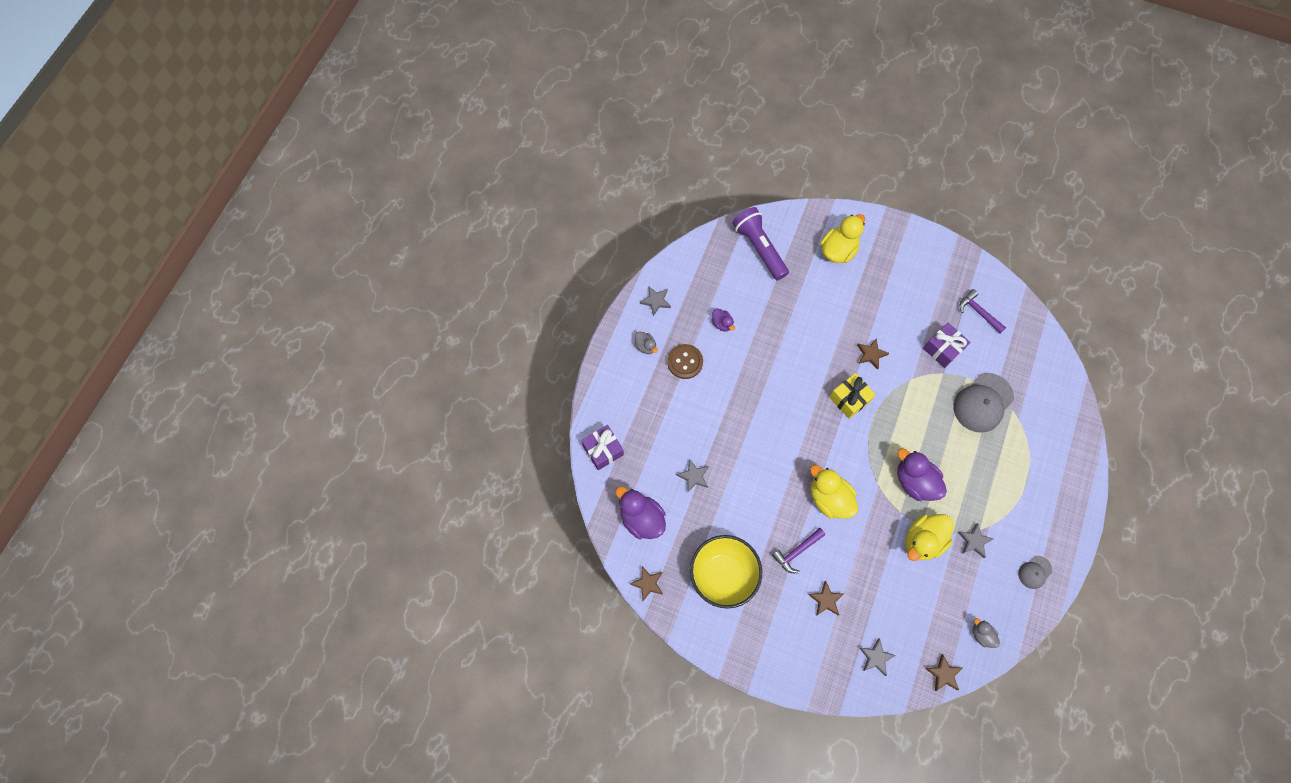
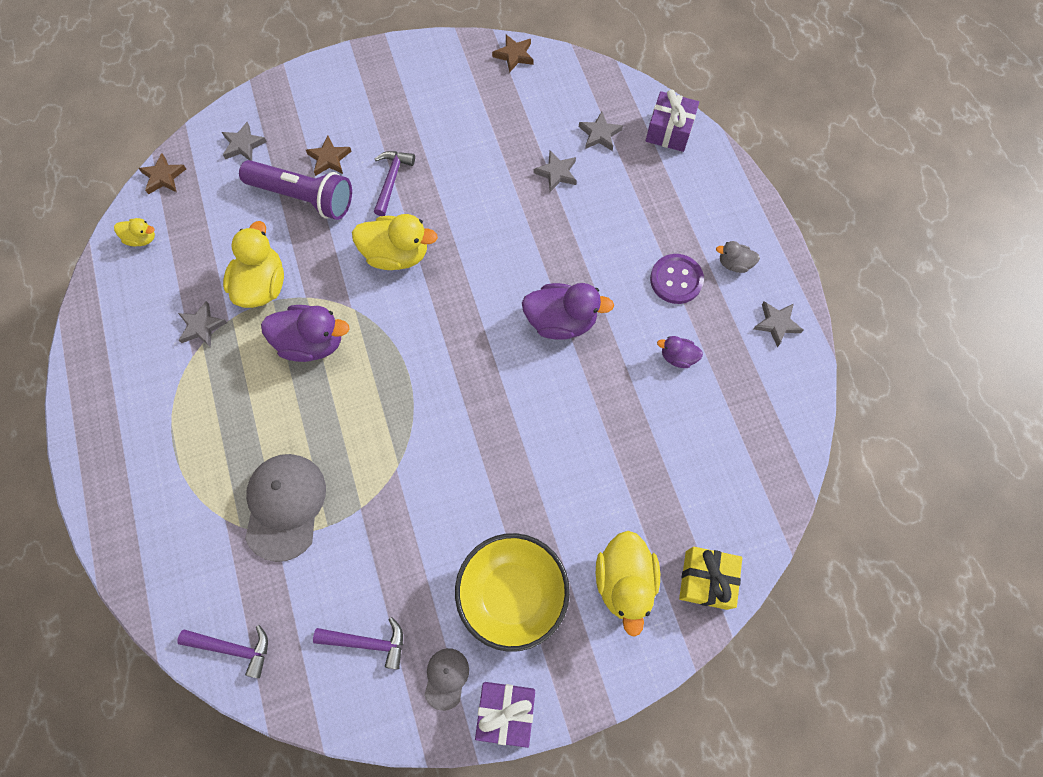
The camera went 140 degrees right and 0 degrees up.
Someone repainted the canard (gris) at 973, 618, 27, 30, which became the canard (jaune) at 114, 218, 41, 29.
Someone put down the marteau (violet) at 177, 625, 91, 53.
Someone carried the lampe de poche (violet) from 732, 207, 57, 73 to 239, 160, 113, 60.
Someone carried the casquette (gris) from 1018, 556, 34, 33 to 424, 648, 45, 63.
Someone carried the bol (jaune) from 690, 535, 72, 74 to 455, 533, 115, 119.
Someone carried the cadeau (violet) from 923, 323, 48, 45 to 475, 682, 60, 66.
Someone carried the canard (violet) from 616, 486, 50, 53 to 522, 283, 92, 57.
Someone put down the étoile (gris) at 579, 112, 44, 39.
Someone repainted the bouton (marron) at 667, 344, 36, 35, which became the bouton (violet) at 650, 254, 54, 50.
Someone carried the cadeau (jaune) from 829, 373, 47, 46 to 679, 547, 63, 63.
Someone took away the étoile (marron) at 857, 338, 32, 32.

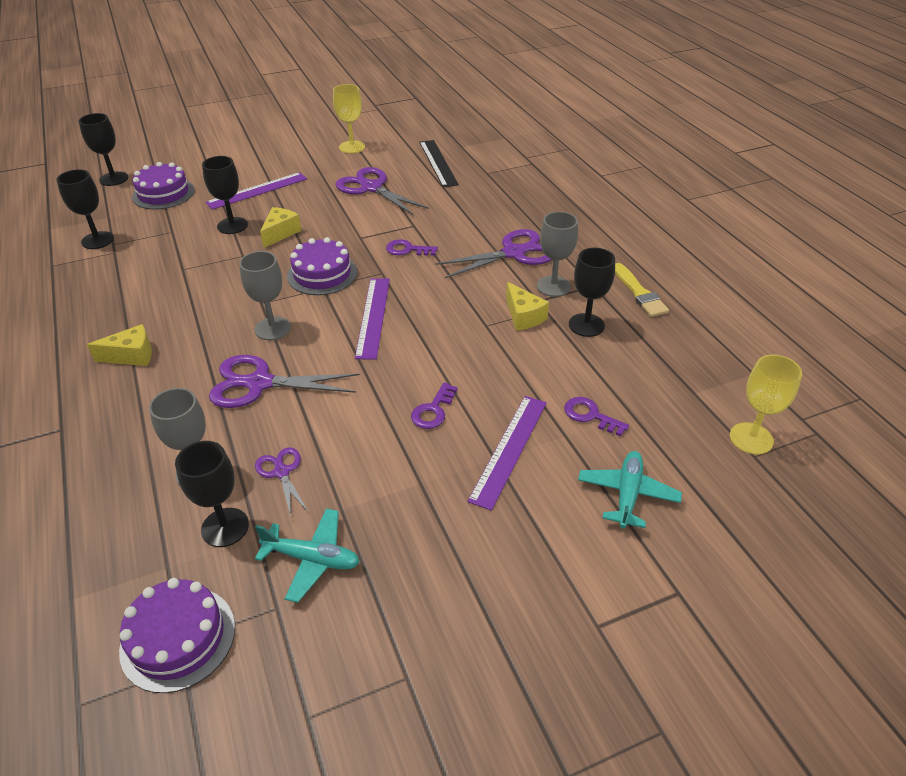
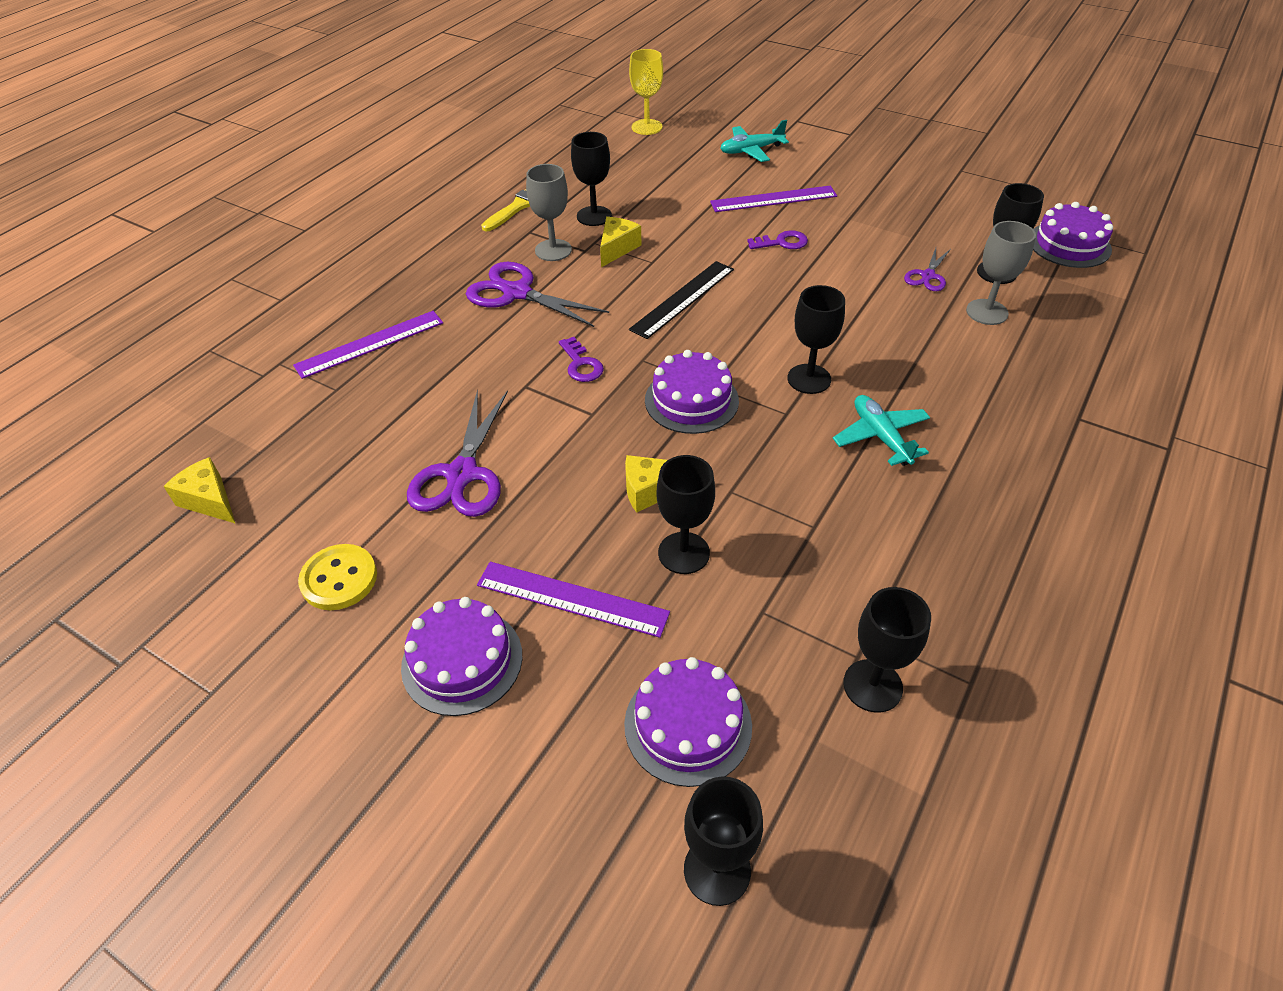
The camera went 125 degrees left and 5 degrees up.
Someone carried the fromage (jaune) from 87, 324, 65, 42 to 163, 457, 73, 67.
Someone carried the règle (violet) from 355, 278, 35, 82 to 293, 311, 150, 68.
Someone swapped the verre à pied (jaune) at 333, 84, 32, 69 for the bouton (jaune) at 298, 544, 79, 66.
Someone put down the gâteau (violet) at 401, 597, 121, 119.
Someone carried the règle (noir) from 419, 140, 40, 47 to 629, 261, 105, 78.
Someone repainted the verre à pied (gris) at 239, 251, 52, 89, which became the verre à pied (noir) at 787, 285, 58, 109.
Someone carried the avion (turquoise) from 255, 508, 105, 95 to 833, 395, 97, 71.
Someone took away the ciseaux (violet) at 209, 355, 151, 53.
Someone took away the clé (violet) at 564, 397, 65, 39.

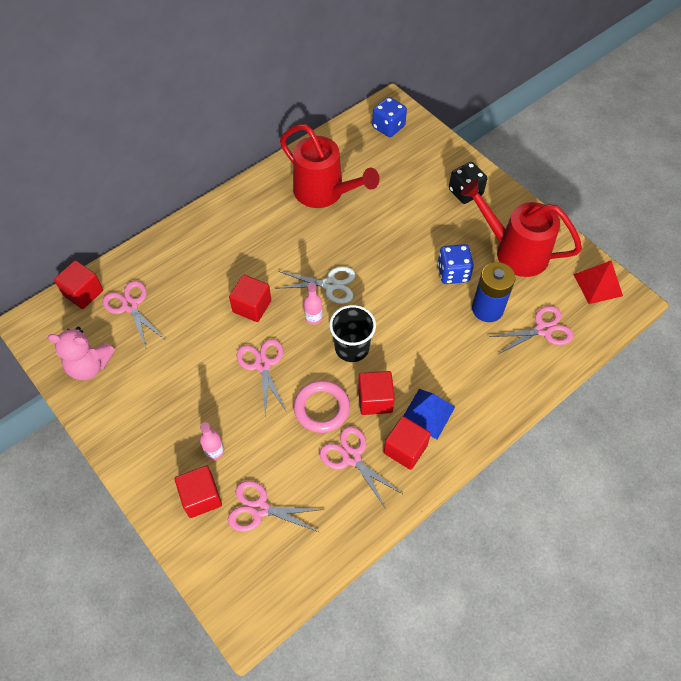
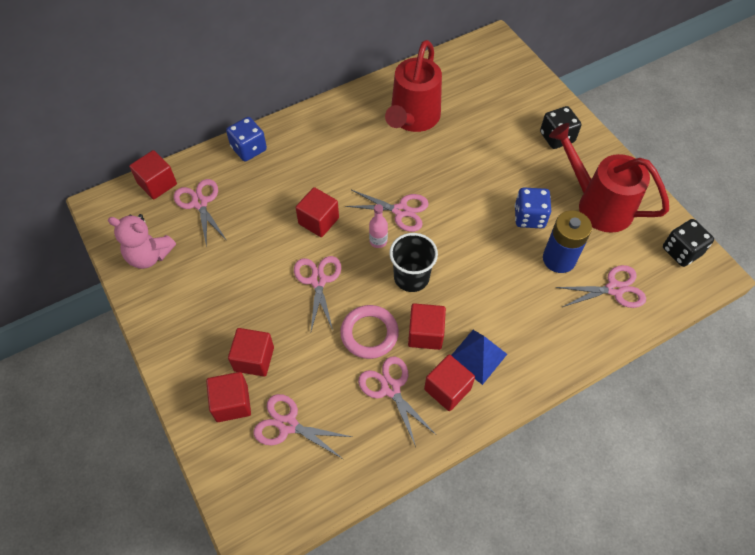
The camera went 10 degrees right and 0 degrees up.
Someone carried the dé (bleu) from 372, 97, 35, 40 to 226, 117, 41, 44.
Someone swapped the bouteille (rose) at 200, 422, 24, 38 for the cube (rouge) at 228, 328, 46, 49.
Someone repainted the ciseaux (blanc) at 275, 266, 80, 38, which became the ciseaux (rose) at 345, 190, 84, 42.
Someone rotated the arrosoir (rouge) at 280, 124, 99, 84 by 60 degrees clockwise.
Someone swapped the pyramide (rouge) at 573, 261, 50, 43 for the dé (noir) at 663, 219, 51, 48.

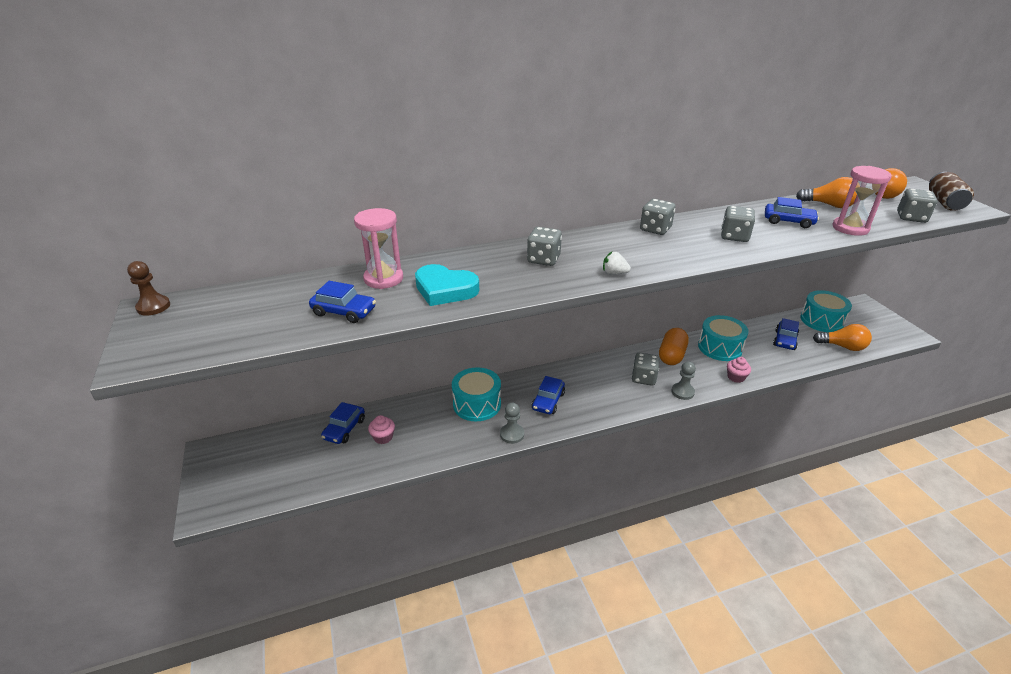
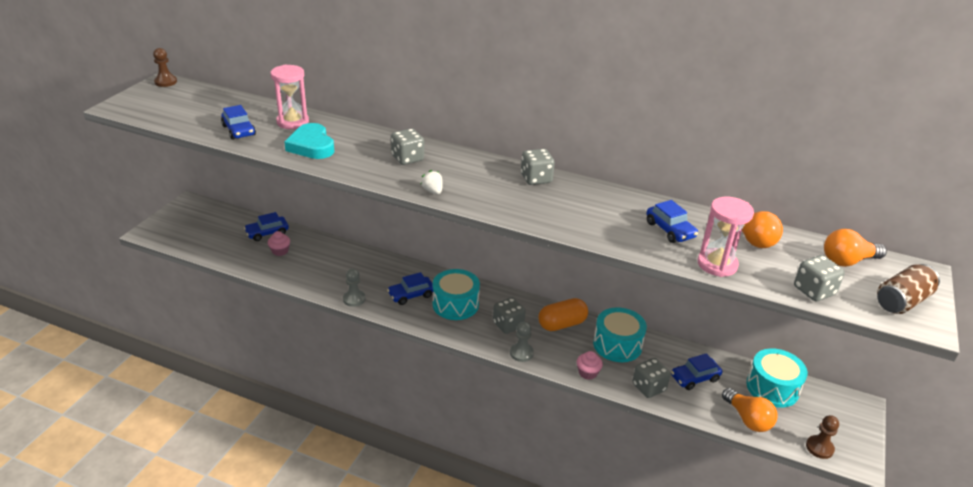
The camera went 40 degrees right and 0 degrees up.
Someone carried the tambour (turquoise) from 452, 367, 49, 54 to 433, 269, 47, 51.
Someone carried the dé (gris) from 721, 206, 34, 36 to 632, 358, 39, 40.
Someone put down the pion (marron) at 806, 415, 33, 44.

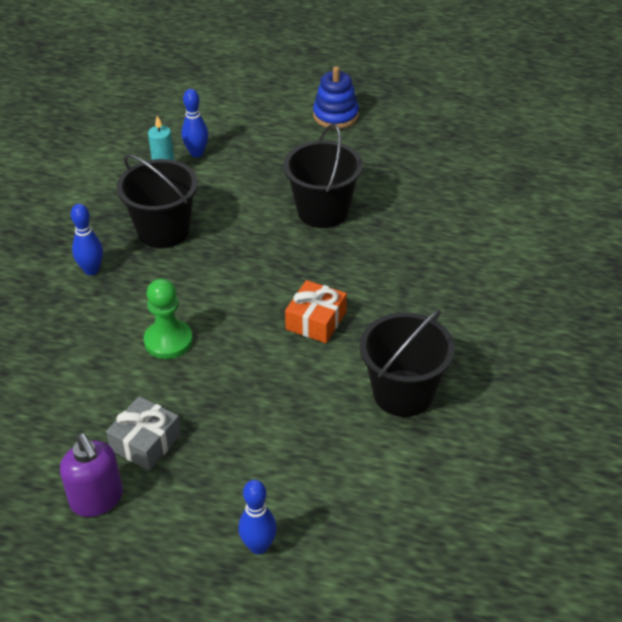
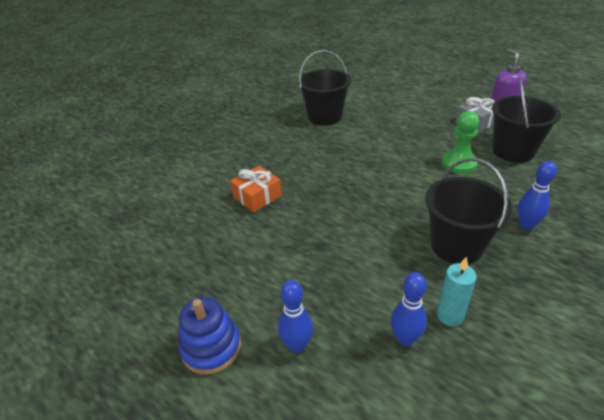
The camera went 155 degrees left and 5 degrees down.
Someone carried the cadeau (orange) from 285, 280, 62, 63 to 230, 166, 52, 46.
Someone carried the quille (bleu) from 238, 480, 39, 75 to 278, 280, 35, 73.
Someone carried the seau (noir) from 283, 124, 80, 104 to 492, 77, 69, 86.

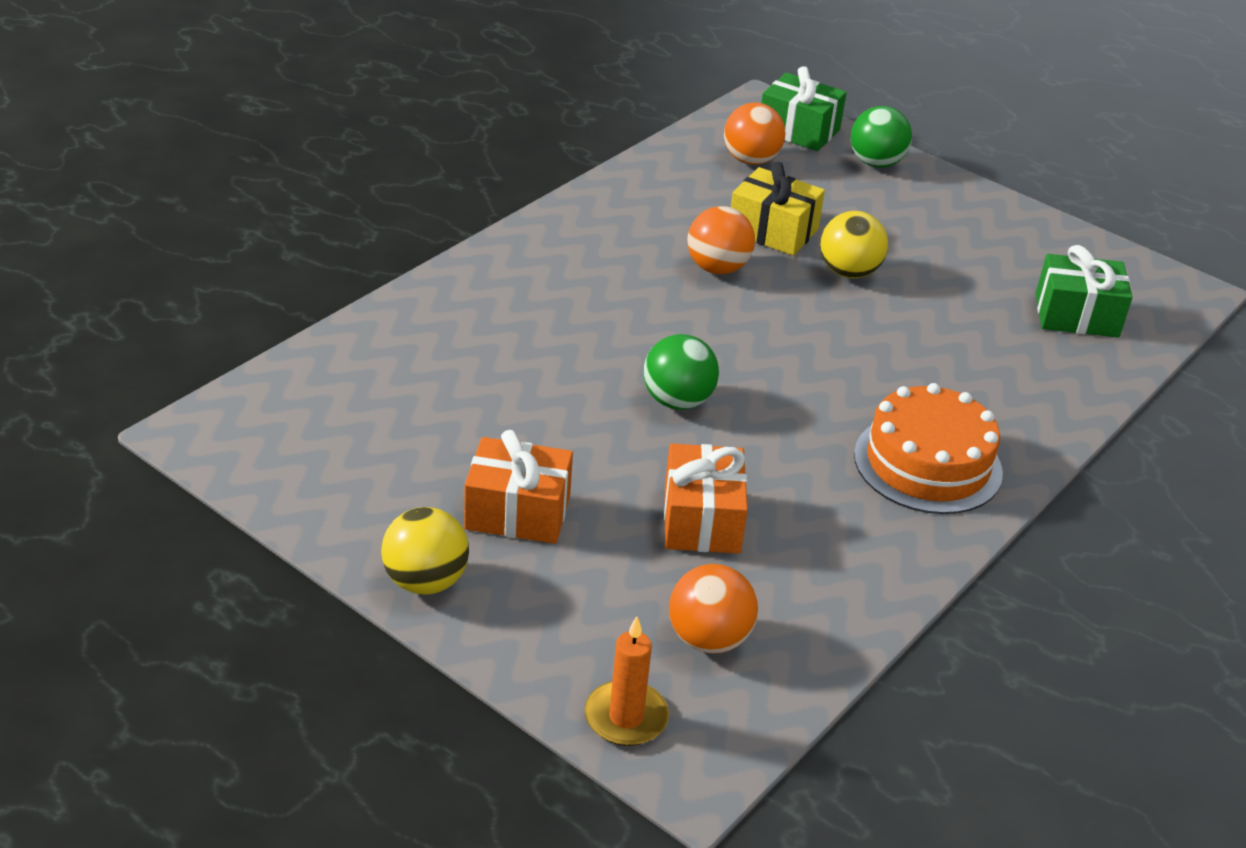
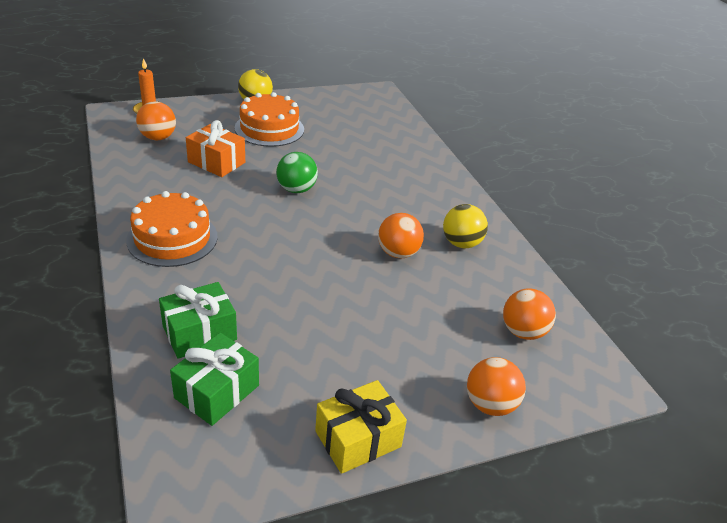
The camera went 120 degrees right and 0 degrees up.
Someone carried the cadeau (vert) from 761, 66, 85, 85 to 159, 282, 78, 77.
Someone swapped the cadeau (orange) at 464, 430, 109, 114 for the gâteau (orange) at 235, 92, 69, 55.
Someone carried the cadeau (jaune) from 731, 162, 94, 94 to 315, 380, 92, 94.
Someone carried the balle (jaune) from 820, 211, 68, 67 to 443, 204, 45, 44.
Someone repainted the balle (vert) at 851, 106, 61, 62, which became the balle (orange) at 467, 357, 59, 59.

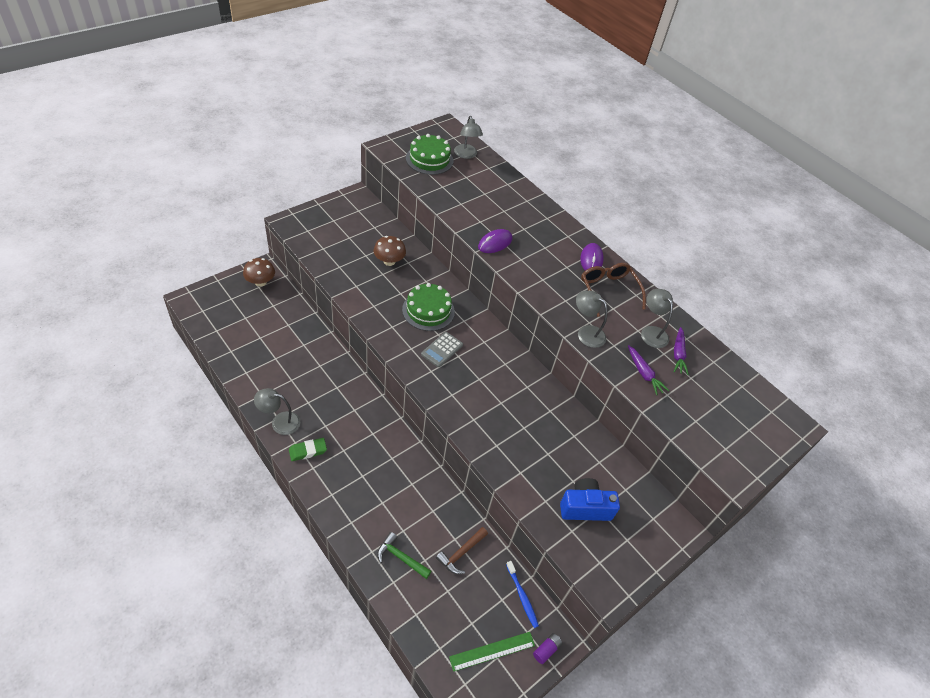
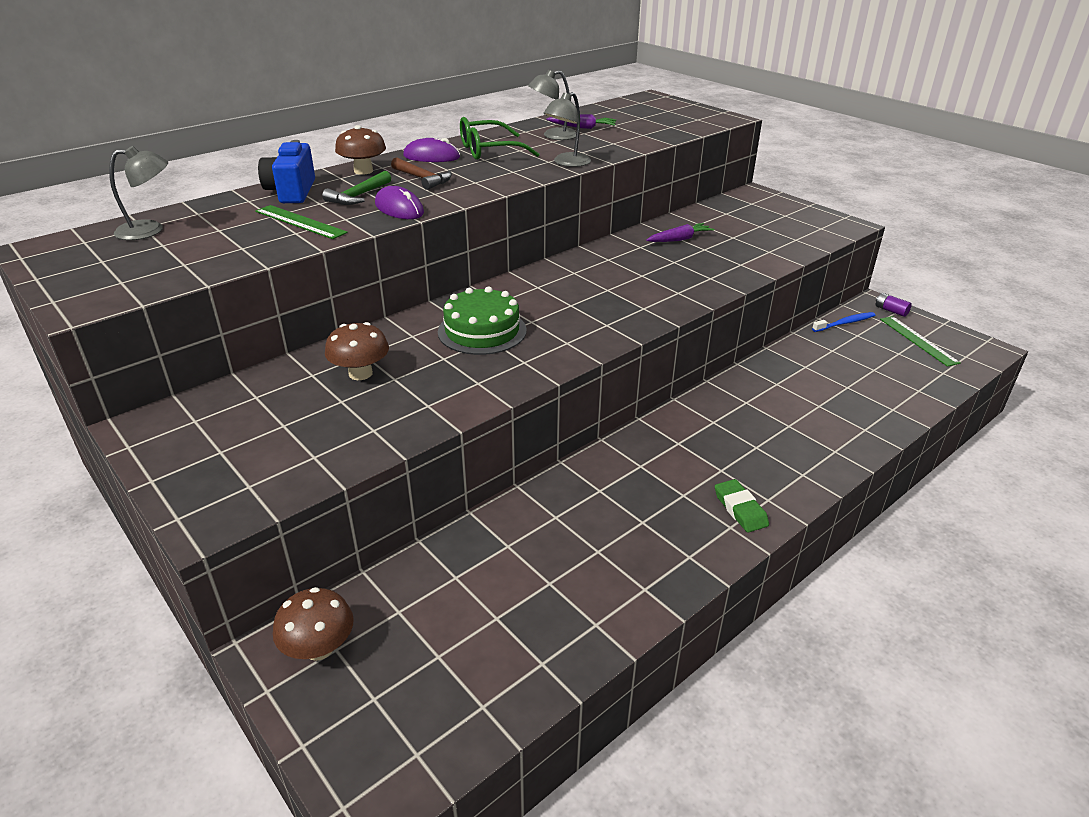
The camera went 85 degrees left and 15 degrees down.
Someone put down the règle (vert) at 255, 205, 93, 34.
Someone carried the appareil photo (bleu) from 560, 478, 60, 43 to 258, 140, 57, 63.
Someone carried the marteau (vert) from 377, 532, 54, 47 to 322, 171, 69, 34.
Someone put down the champignon (marron) at 335, 125, 51, 50.
Someone carried the marteau (marron) from 436, 527, 52, 47 to 391, 157, 61, 33.
Someone repainted the lunettes (marron) at 581, 263, 65, 54, which became the lunettes (vert) at 460, 117, 79, 43.
Someone carried the carotte (violet) from 628, 345, 41, 50 to 646, 223, 68, 19.
Someone took away the lampe (gris) at 254, 388, 46, 47.
Someone took away the gâteau (vert) at 406, 134, 47, 41.
Someone took away the calculatrice (gris) at 421, 332, 42, 35.

